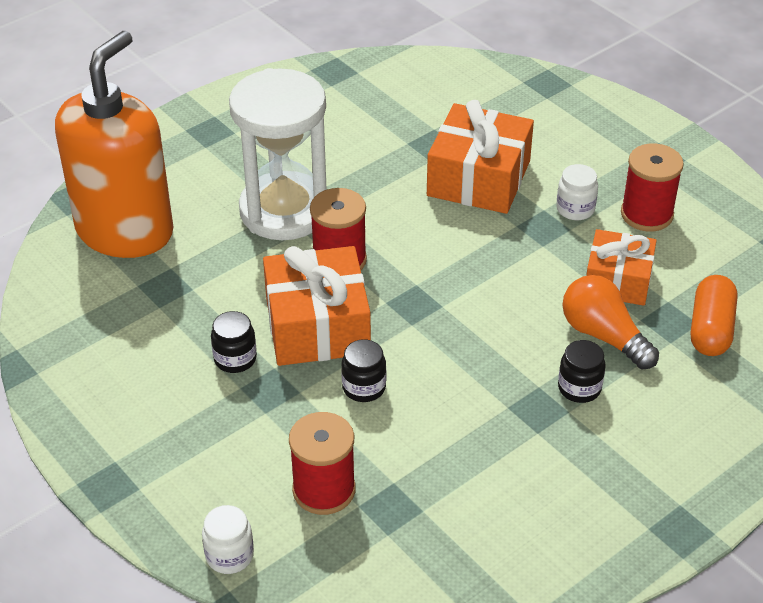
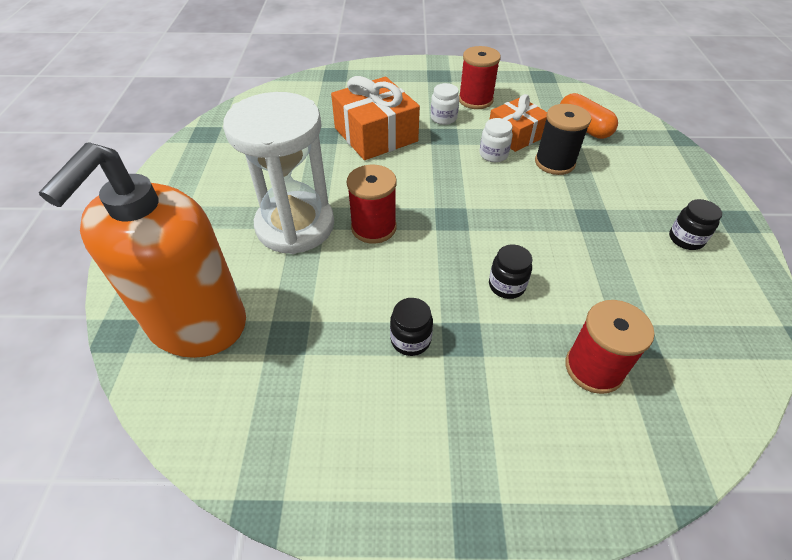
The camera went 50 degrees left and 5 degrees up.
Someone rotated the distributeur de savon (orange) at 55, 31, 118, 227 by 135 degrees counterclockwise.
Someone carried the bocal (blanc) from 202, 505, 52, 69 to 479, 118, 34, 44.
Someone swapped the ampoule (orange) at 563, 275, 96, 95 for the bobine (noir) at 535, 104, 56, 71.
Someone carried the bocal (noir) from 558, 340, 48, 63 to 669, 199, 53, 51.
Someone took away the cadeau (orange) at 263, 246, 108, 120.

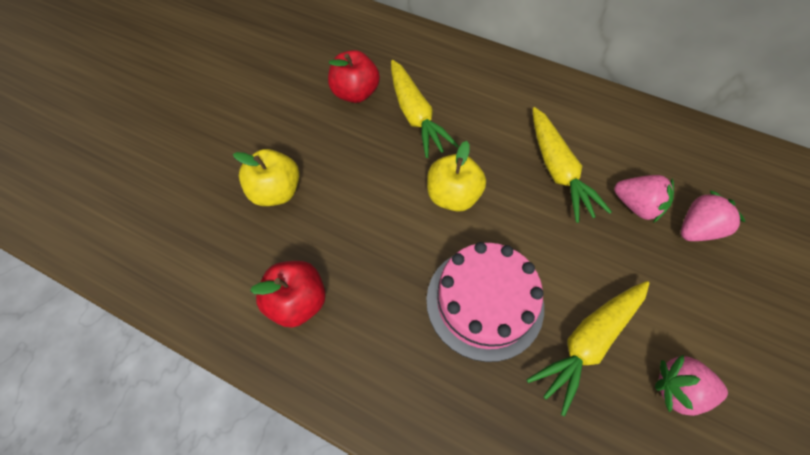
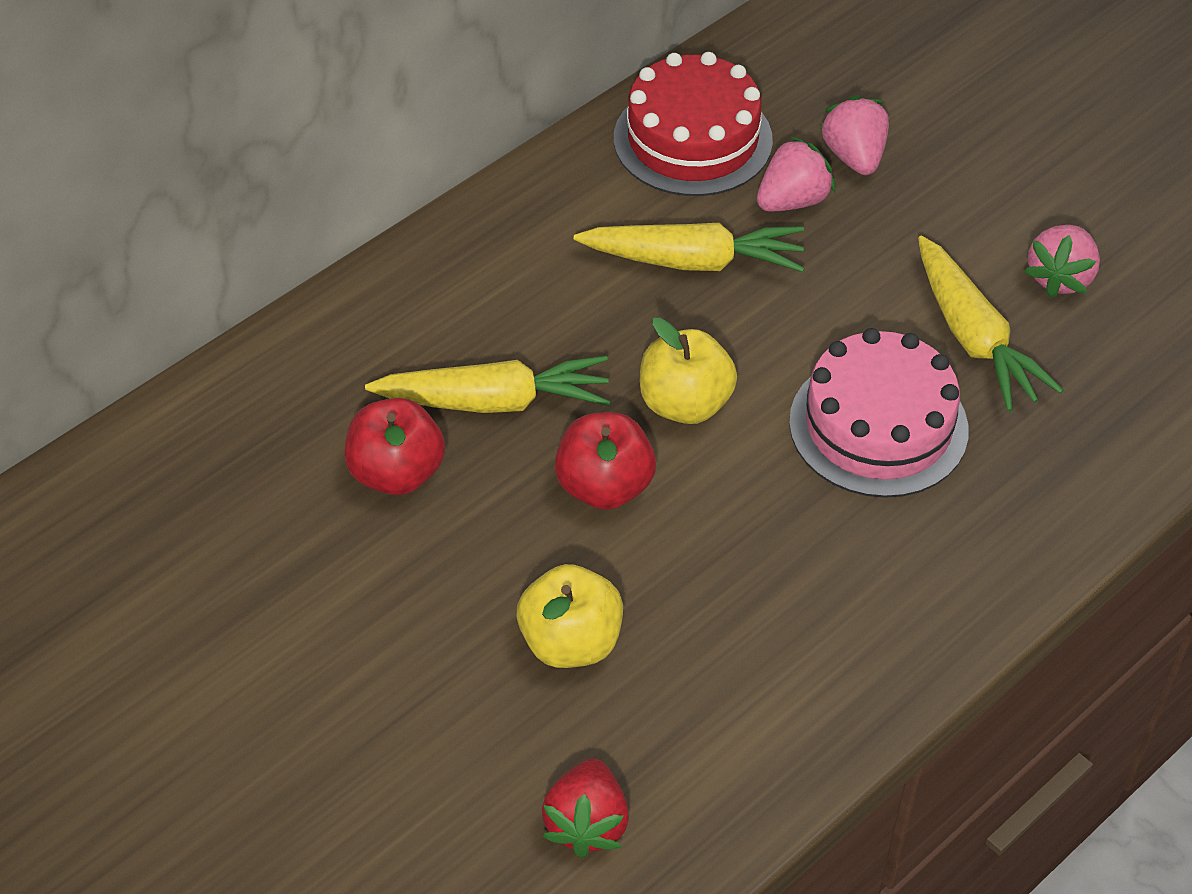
The camera went 70 degrees left and 10 degrees down.
Someone put down the fraise (rouge) at 542, 759, 87, 99.
Someone carried the pomme (rouge) from 250, 261, 76, 67 to 555, 412, 101, 98.
Someone put down the gâteau (rouge) at 614, 52, 159, 144.

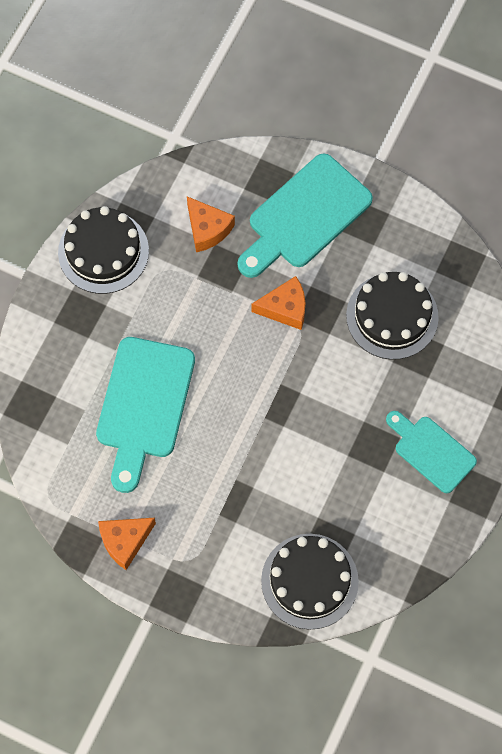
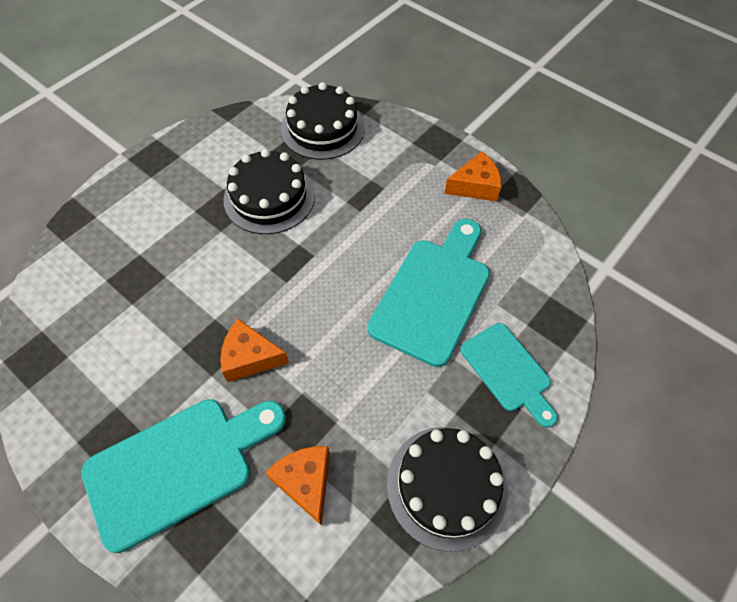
The camera went 165 degrees left and 10 degrees down.
Someone carried the gâteau (noir) from 346, 272, 93, 88 to 224, 149, 91, 85.
Someone carried the planche à découper (turquoise) from 386, 411, 91, 82 to 461, 323, 97, 105.

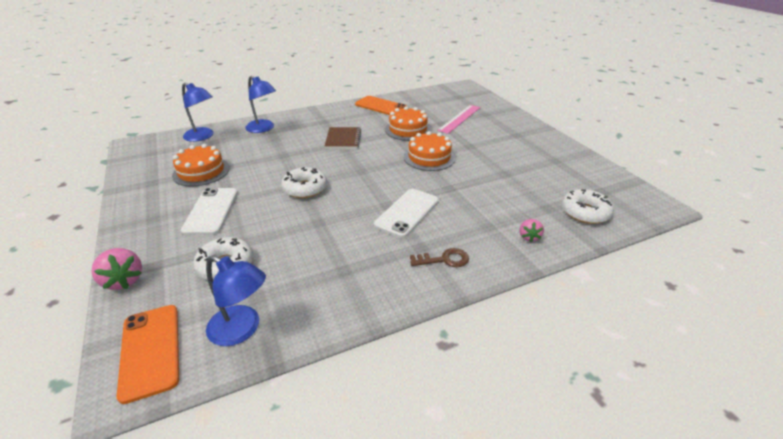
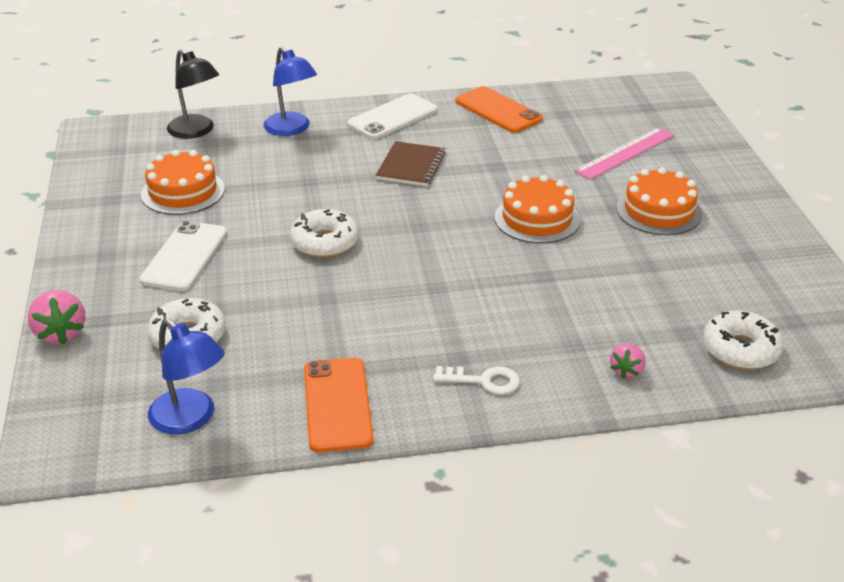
The camera went 15 degrees right and 0 degrees up.
Someone repainted the lampe (bleu) at 182, 83, 32, 59, which became the lampe (noir) at 167, 49, 52, 90.
Someone carried the téléphone (orange) from 117, 305, 62, 99 to 304, 358, 70, 94.
Someone carried the téléphone (blanc) from 374, 189, 65, 49 to 347, 94, 91, 46.
Someone repainted the clé (marron) at 410, 248, 59, 19, which became the clé (blanc) at 433, 366, 87, 29.
Someone carried the gâteau (orange) from 385, 106, 46, 35 to 616, 167, 87, 68.

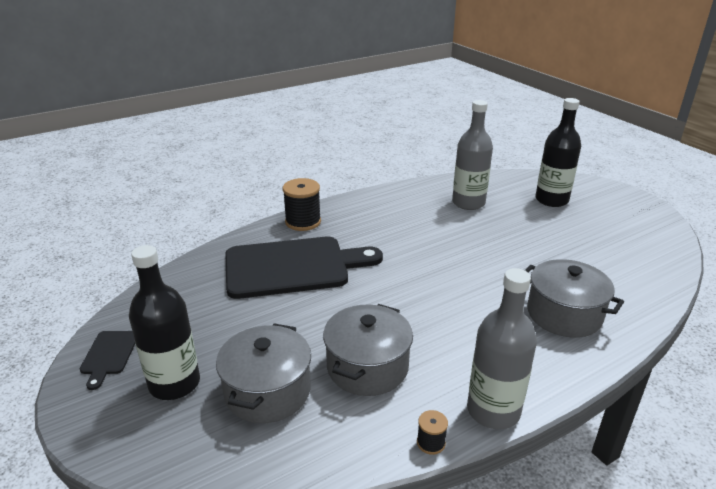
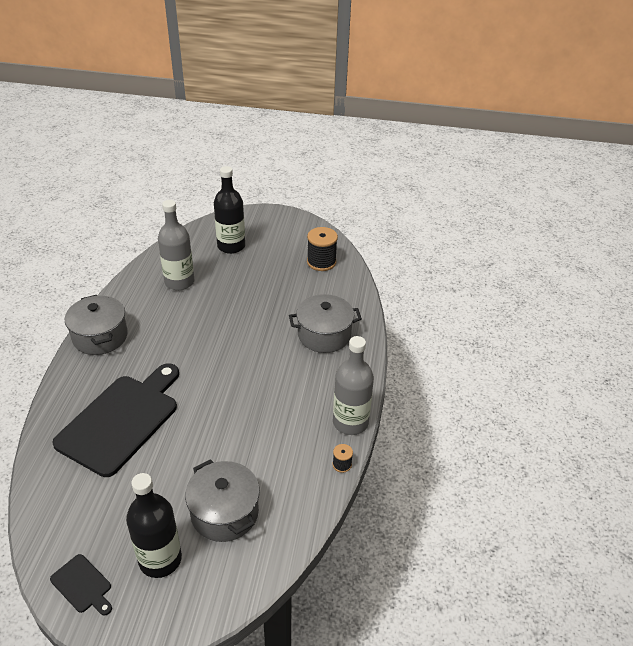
The camera went 50 degrees left and 10 degrees up.
Someone carried the marmite (gris) from 323, 304, 90, 92 to 65, 295, 63, 60.
Someone carried the bobine (noir) from 283, 178, 38, 53 to 307, 227, 31, 44.

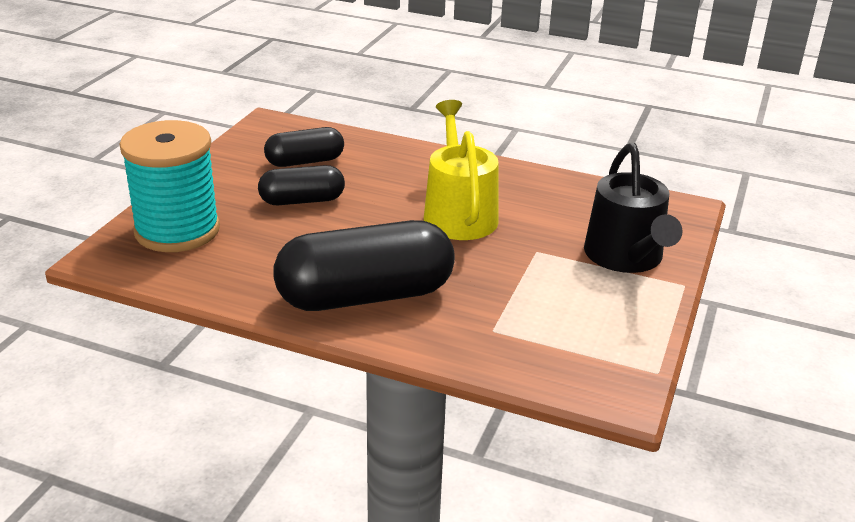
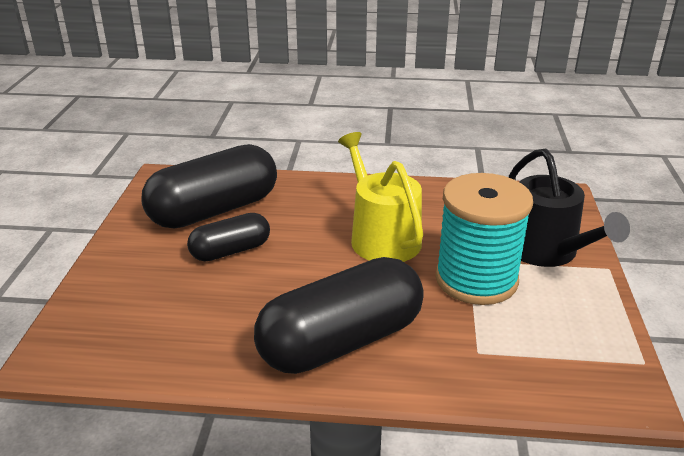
The camera went 15 degrees left and 0 degrees up.
Someone scaled the gélule (noir) at 264, 127, 80, 40 by 1.81.
Someone carried the bobine (turquoise) from 119, 120, 101, 132 to 435, 173, 98, 132.

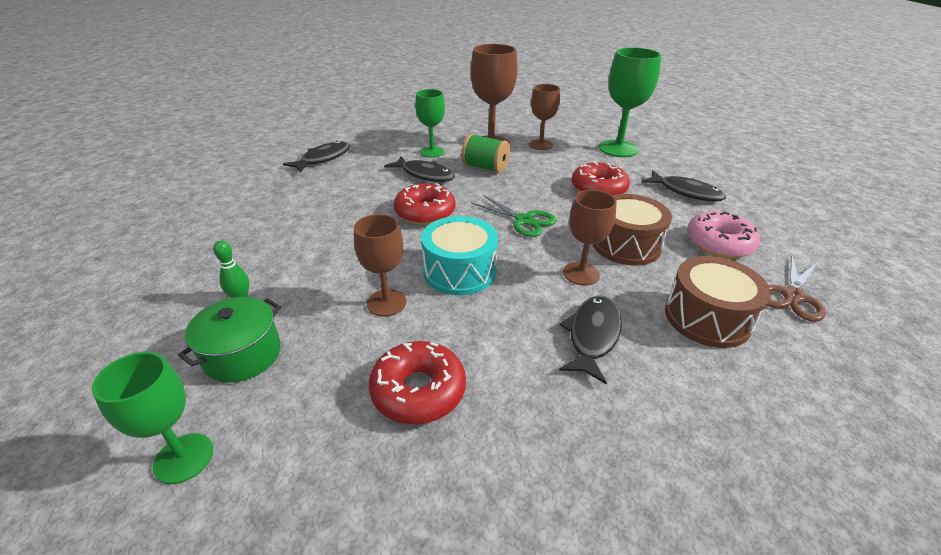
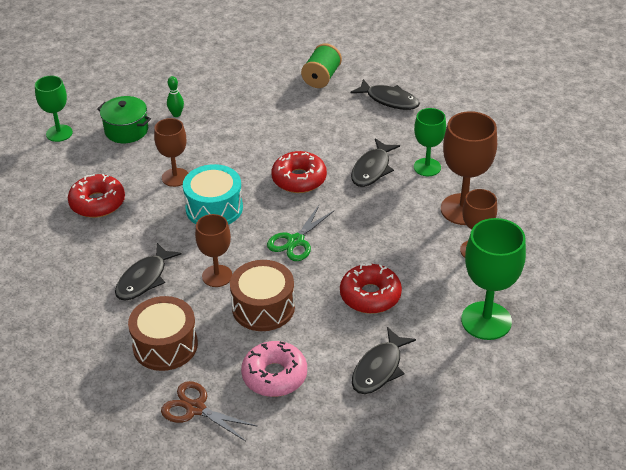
The camera went 85 degrees right and 5 degrees up.
Someone rotated the poisson (noir) at 559, 295, 63, 89 by 105 degrees clockwise.
Someone carried the bobine (vert) from 461, 133, 49, 40 to 301, 43, 41, 45.

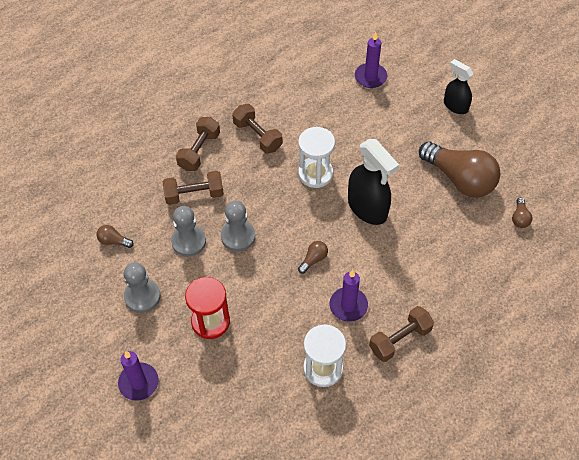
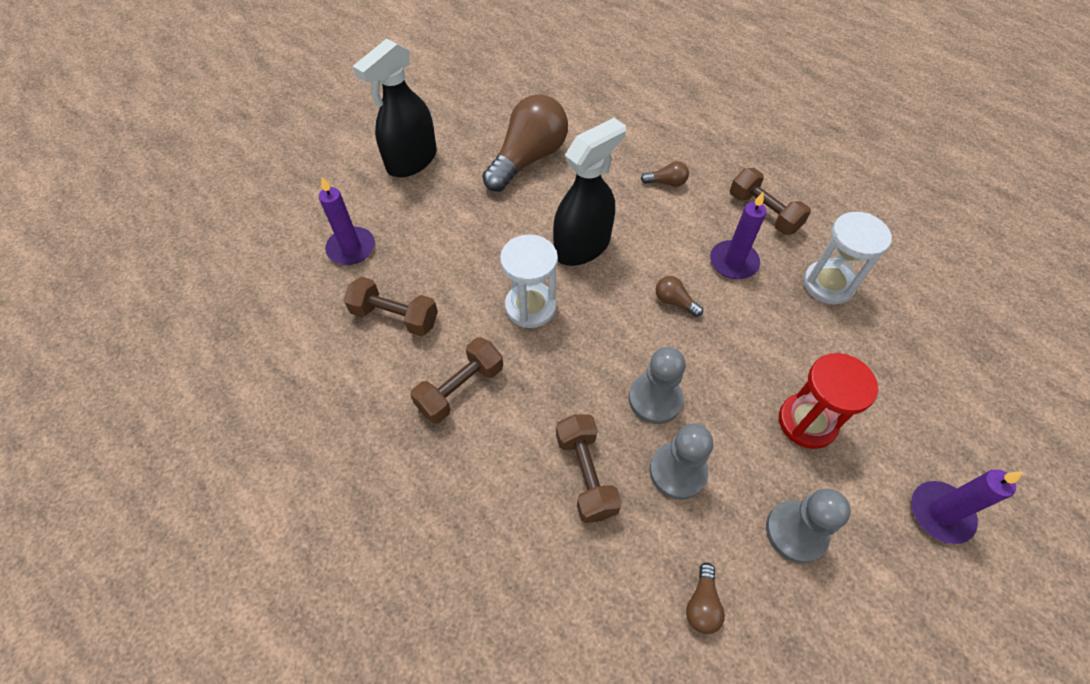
The camera went 95 degrees left and 0 degrees up.
Someone carried the haltère (marron) from 176, 117, 44, 54 to 344, 277, 94, 59.
Someone scaled the vaporisateur (noir) at 444, 59, 29, 55 by 1.63.
Someone carried the ampoule (marron) from 512, 198, 20, 30 to 641, 161, 48, 26.

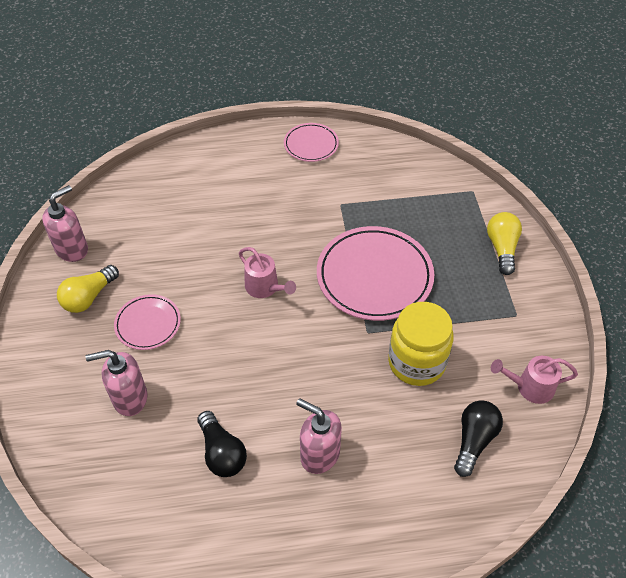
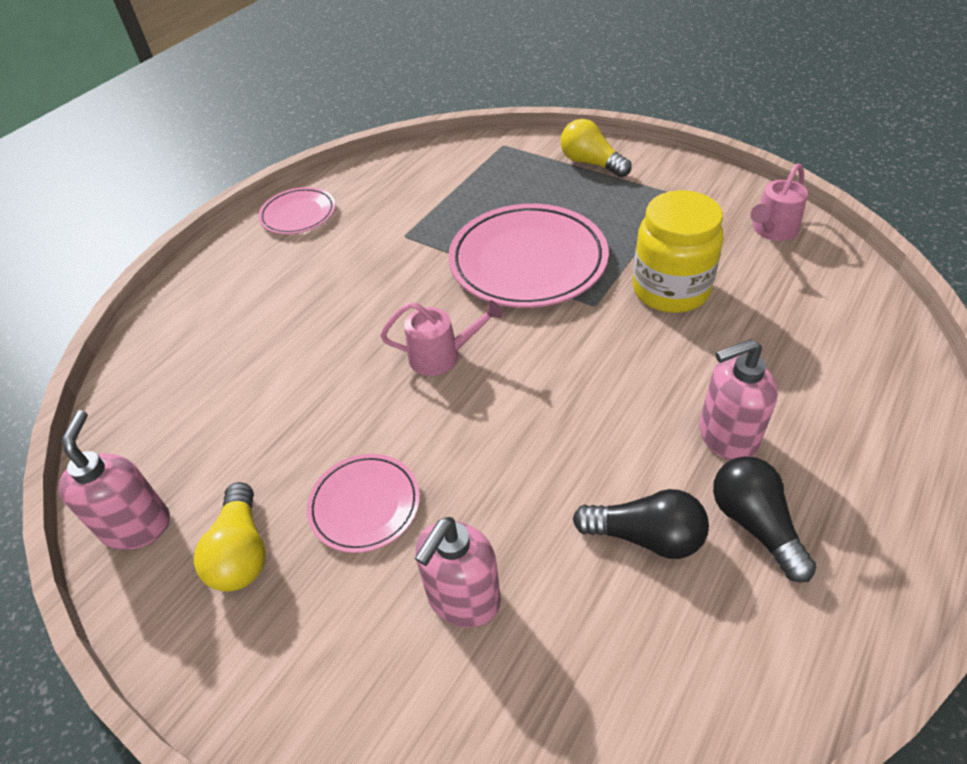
The camera went 45 degrees left and 5 degrees down.
Someone carried the ampoule (noir) from 454, 400, 49, 77 to 713, 456, 104, 126.

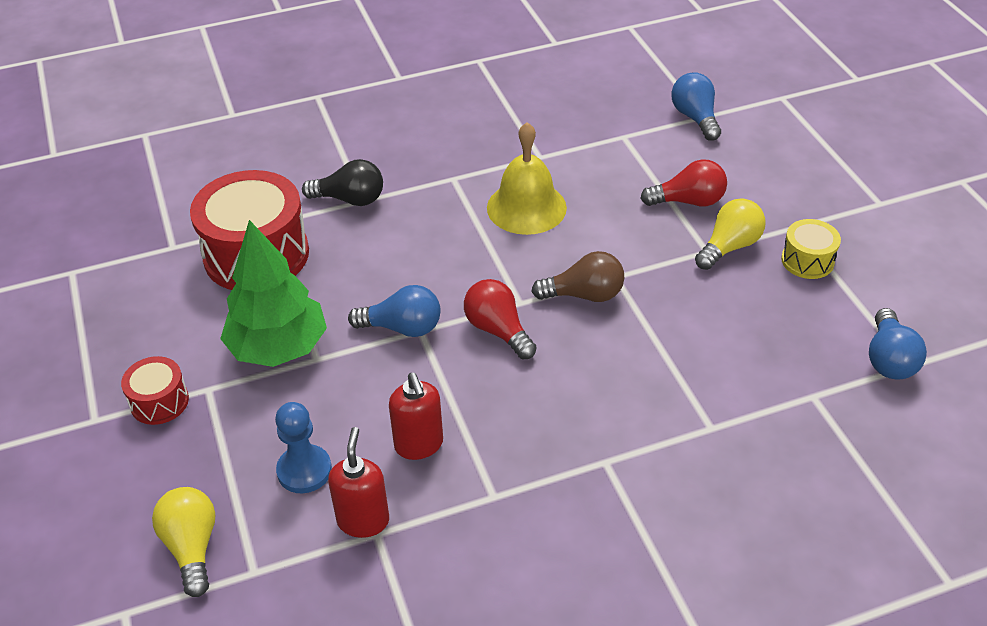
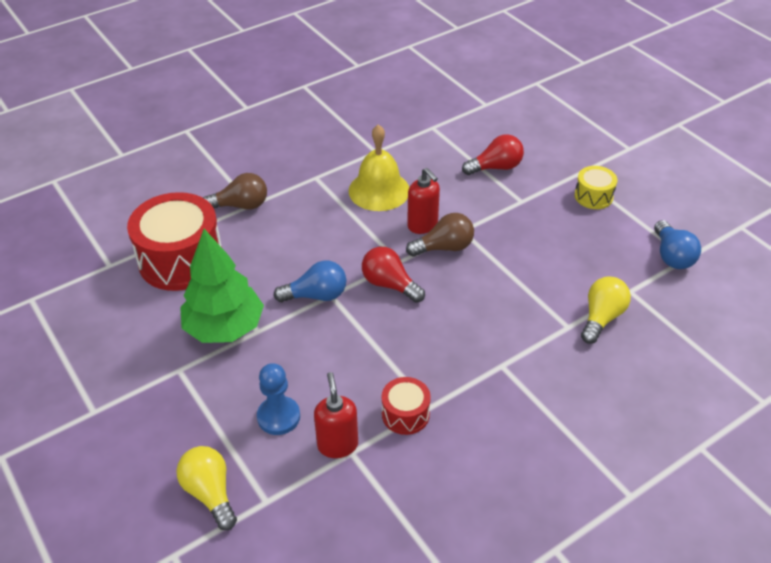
The camera went 15 degrees left and 0 degrees up.
Someone repainted the ampoule (noir) at 302, 159, 81, 47, which became the ampoule (marron) at 203, 173, 64, 37.
Someone carried the tambour (rouge) from 121, 356, 68, 69 to 382, 377, 49, 58.
Someone carried the distributeur de savon (rouge) from 389, 373, 54, 87 to 407, 168, 33, 66.
Someone carried the ampoule (jaune) from 695, 198, 71, 72 to 581, 277, 50, 67.
Someone took away the ampoule (bleu) at 671, 72, 50, 69.

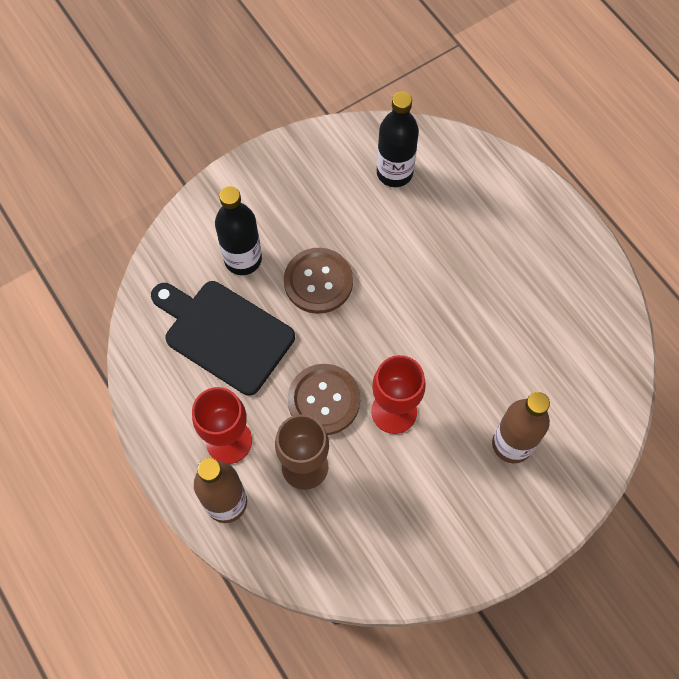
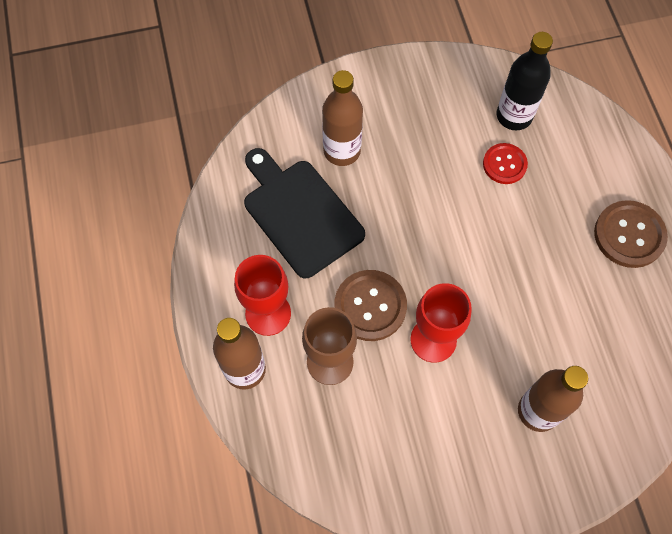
The camera went 20 degrees right and 0 degrees up.
Someone repainted the bouteille (noir) at 215, 186, 47, 89, which became the bouteille (marron) at 322, 70, 41, 96.
Someone put down the bouton (rouge) at 483, 143, 45, 41.
Someone carried the bouton (marron) from 284, 248, 69, 66 to 594, 200, 74, 68.

